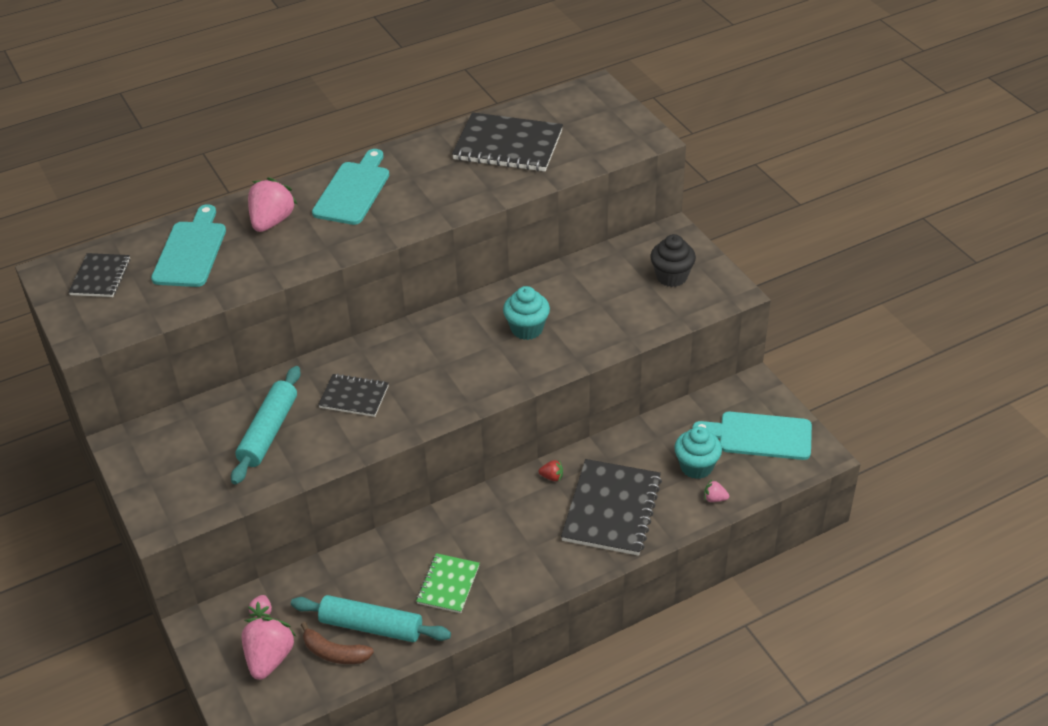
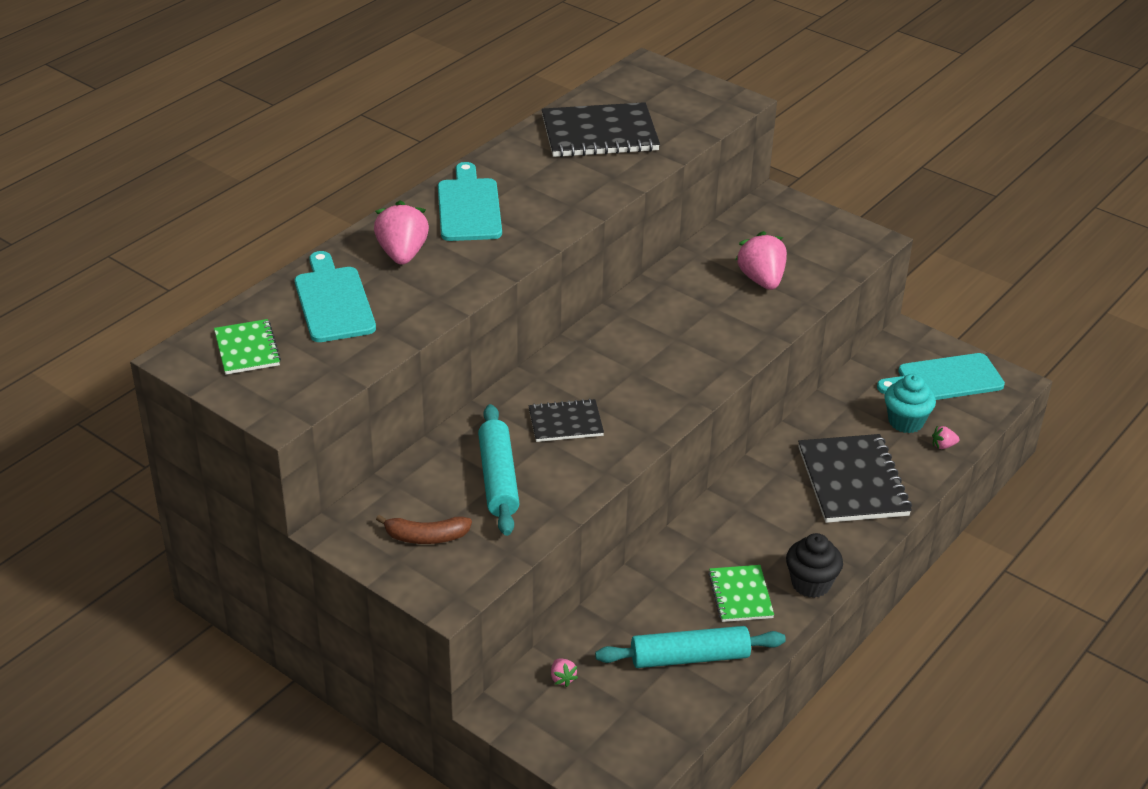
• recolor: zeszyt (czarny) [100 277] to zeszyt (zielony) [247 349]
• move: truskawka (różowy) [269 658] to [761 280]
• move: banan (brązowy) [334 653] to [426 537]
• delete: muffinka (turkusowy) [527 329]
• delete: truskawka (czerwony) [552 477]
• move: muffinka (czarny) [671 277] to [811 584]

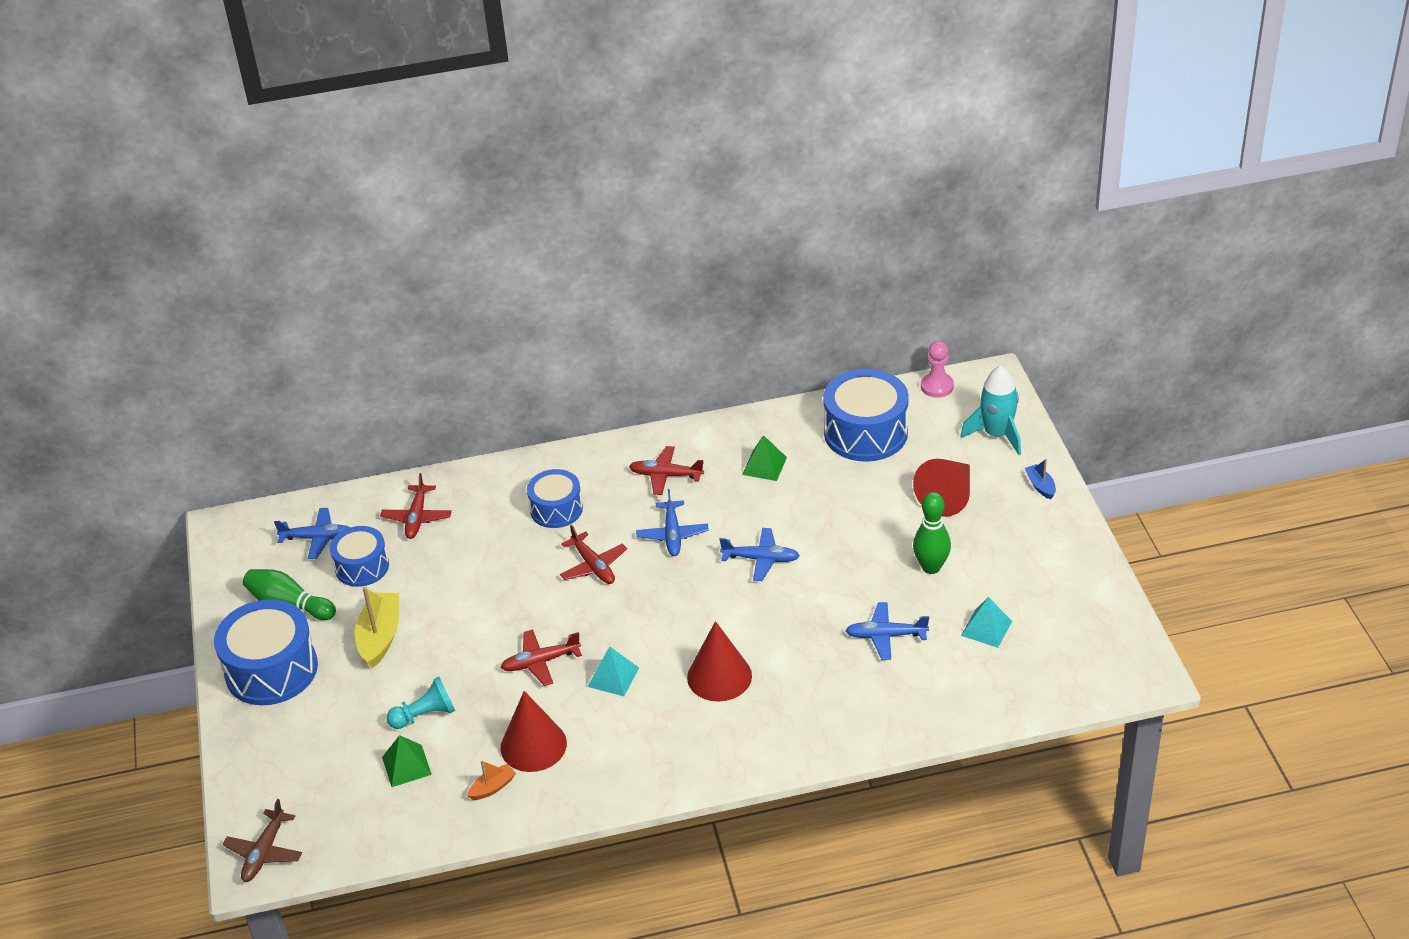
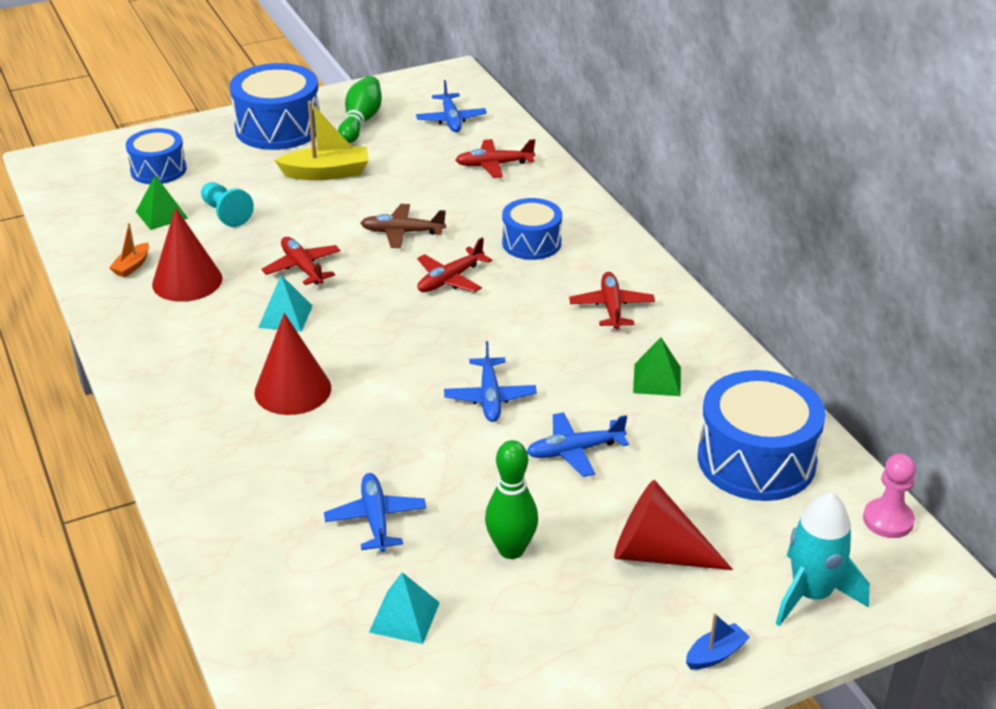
• move: samolot (brązowy) [264 852] to [402 232]
• move: bęben (niebieski) [362 567] to [158 170]
• rotate: łódka (pomarańczowy) [492 787] = [132 266] 75 degrees clockwise
• move: samolot (niebieski) [672 534] to [574 451]

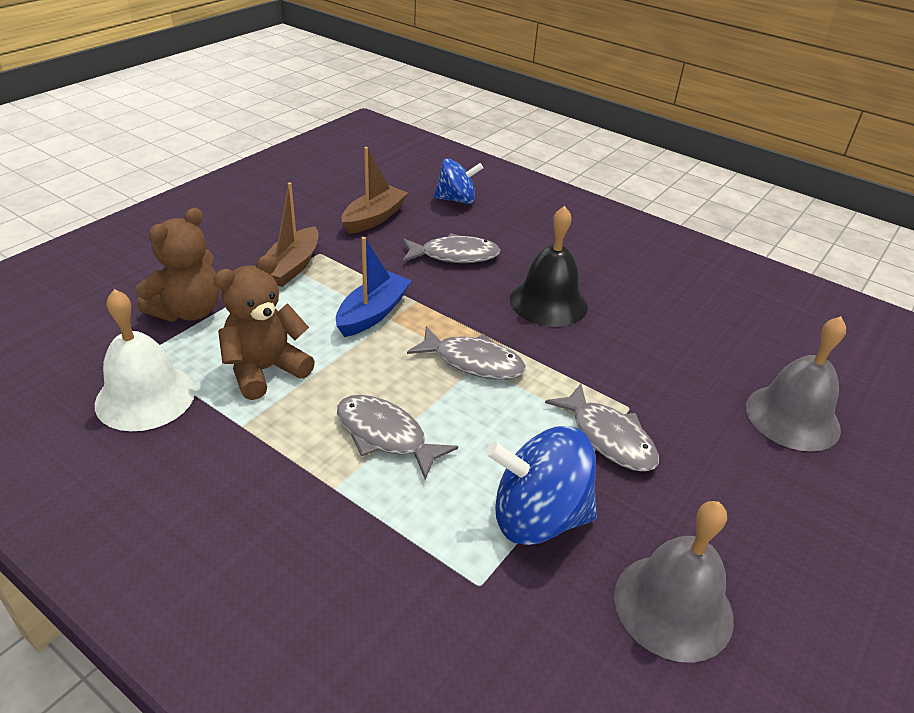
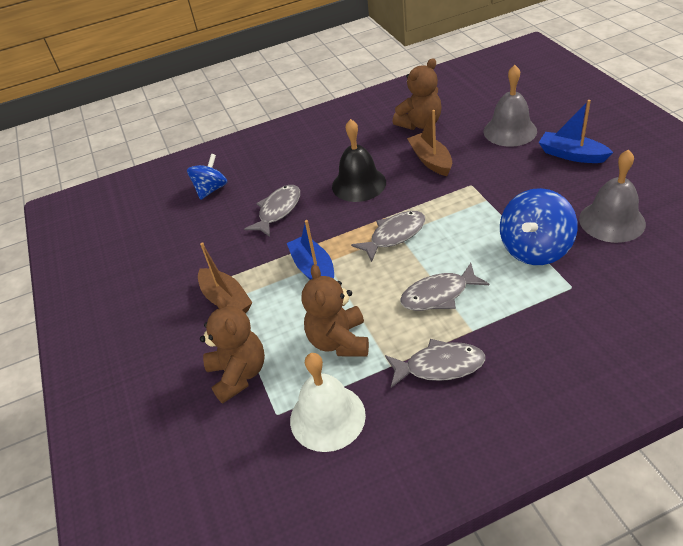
• move: łódka (brązowy) [374 218] to [431 160]
• move: ryba (szary) [608 437] to [439 366]
• insert: miś (brązowy) [420 124]
• insert: łódka (niebieski) [571 155]

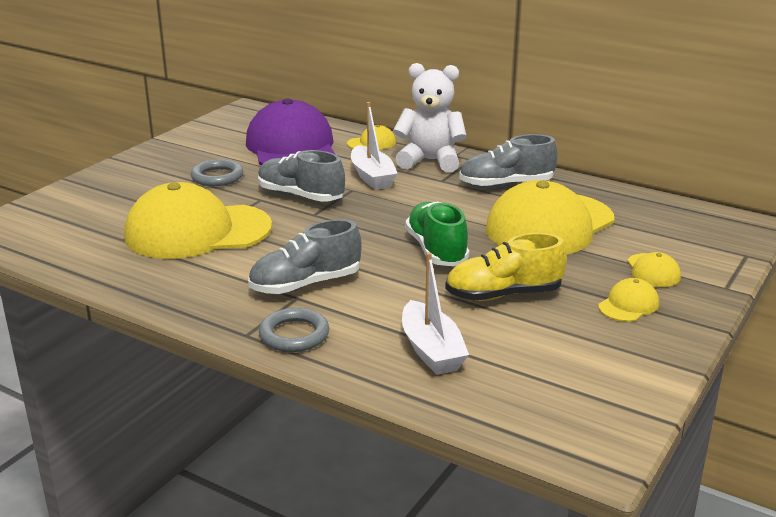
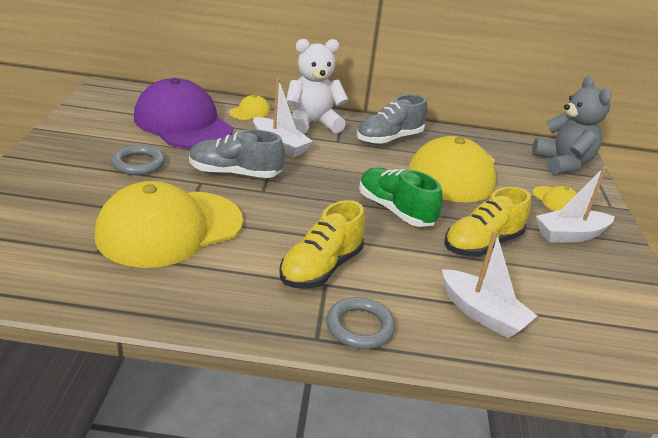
• recolor: but (szary) [305 284] to but (żółty) [321 268]
• replace: czapka (żółty) [628 305] to łódka (biały) [570 235]
• insert: miś (szary) [562 164]

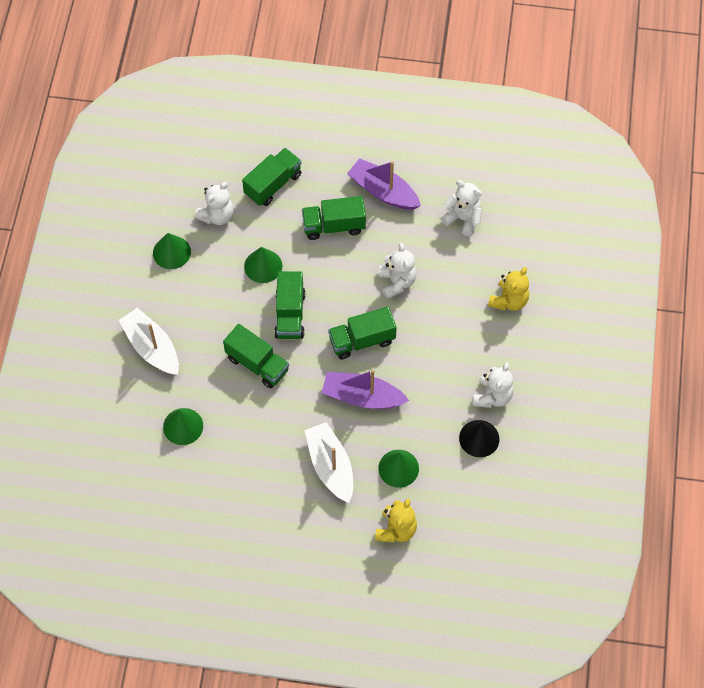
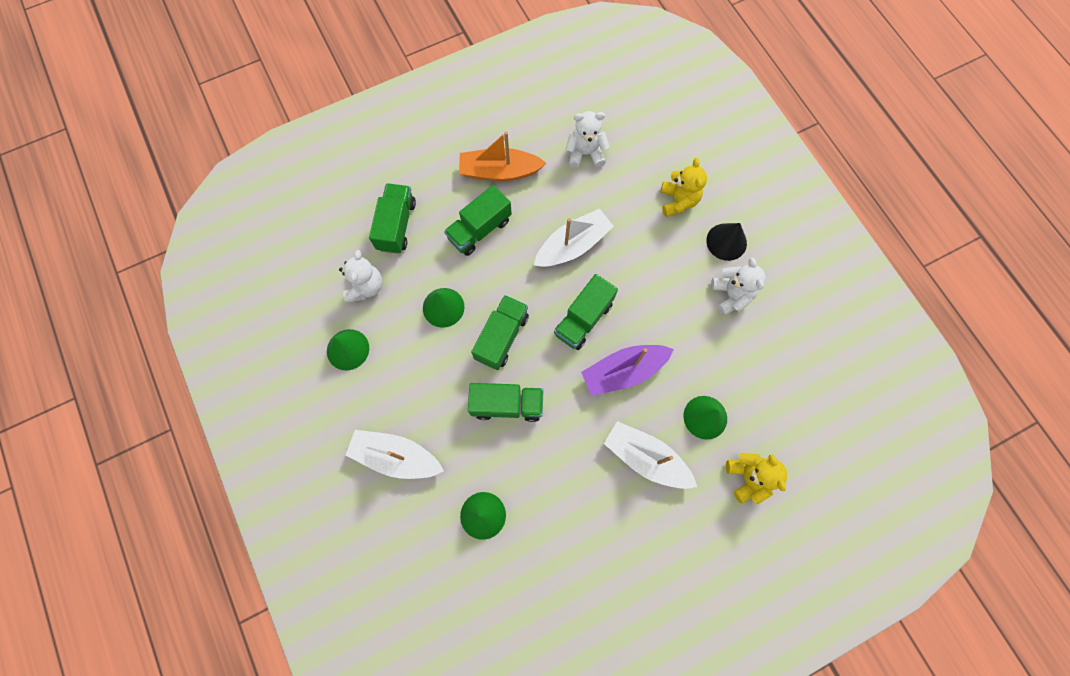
• rotate: ciężarówka (zielony) [290 314] = [502 337] 120 degrees counterclockwise
• recolor: łódka (fioletowy) [383 191] to łódka (pomarańczowy) [499 171]
• replace: miś (biały) [397 282] to łódka (biały) [573 245]
• move: stożek (czarny) [479 438] to [726 241]

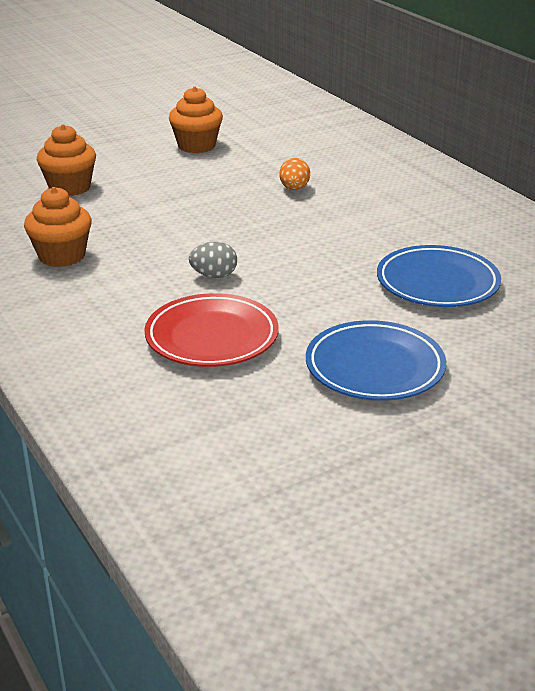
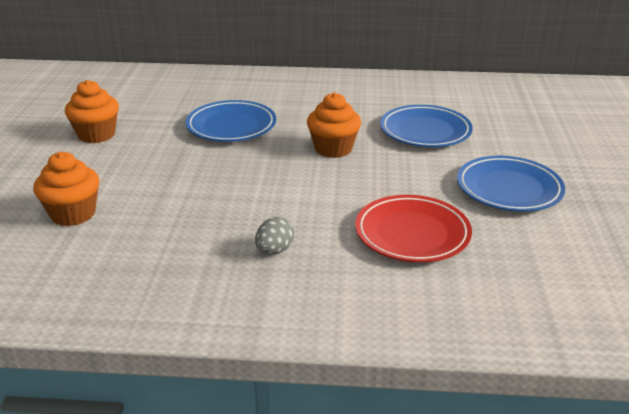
• move: muffinka (pomarańczowy) [62 256] to [333 149]
• move: jajko (szary) [214 275] to [274 250]
• replace: jajko (pomarańczowy) [294 189] to talerz (niebieski) [231 126]

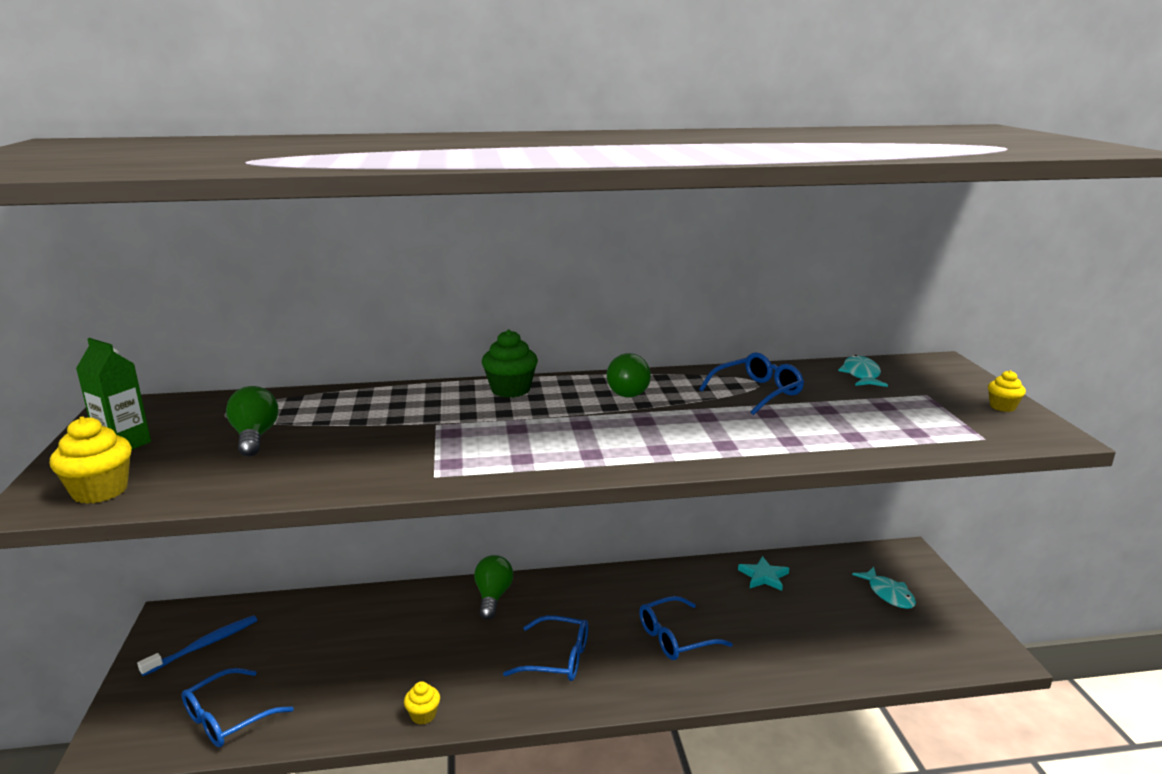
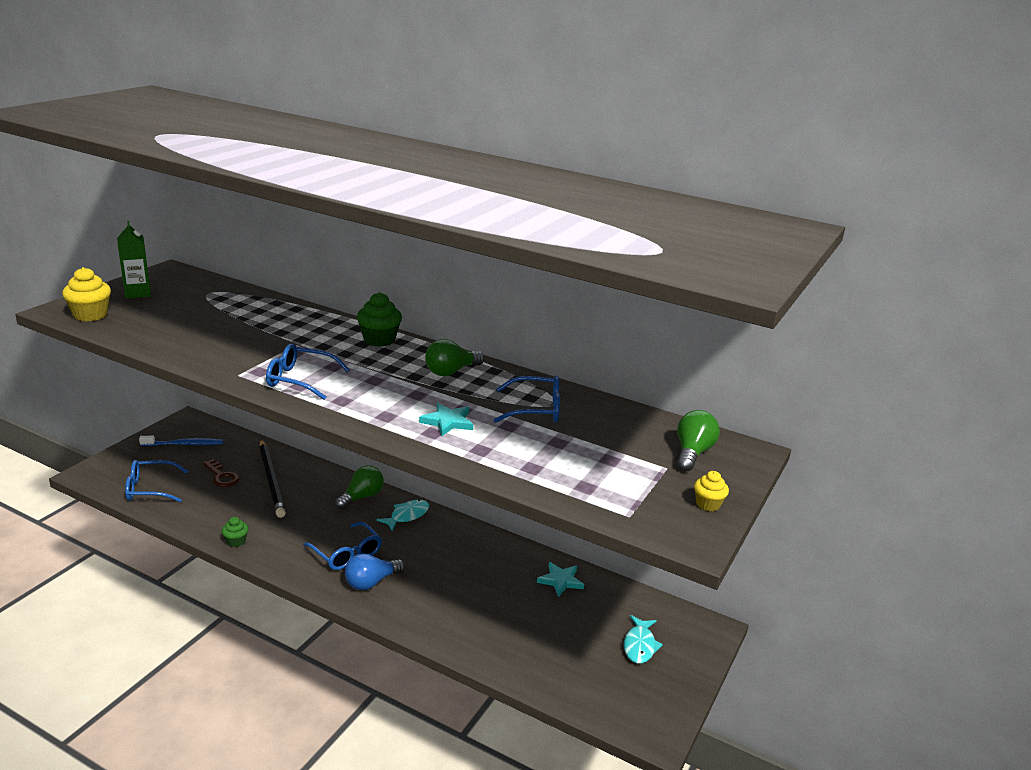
• move: żarówka (zielony) [254 437] to [692 453]
• recolor: muffinka (żółty) [423 715] to muffinka (zielony) [236 541]
• move: okulary (niebieski) [674 638] to [299 379]
• move: ryba (turkusowy) [861 375] to [407 516]
• insert: klucz (brązowy) [222 476]
• insert: ołówek (czarny) [271 480]
• insert: żarówka (niebieski) [371 582]
• insert: gwiazda (turkusowy) [447 422]

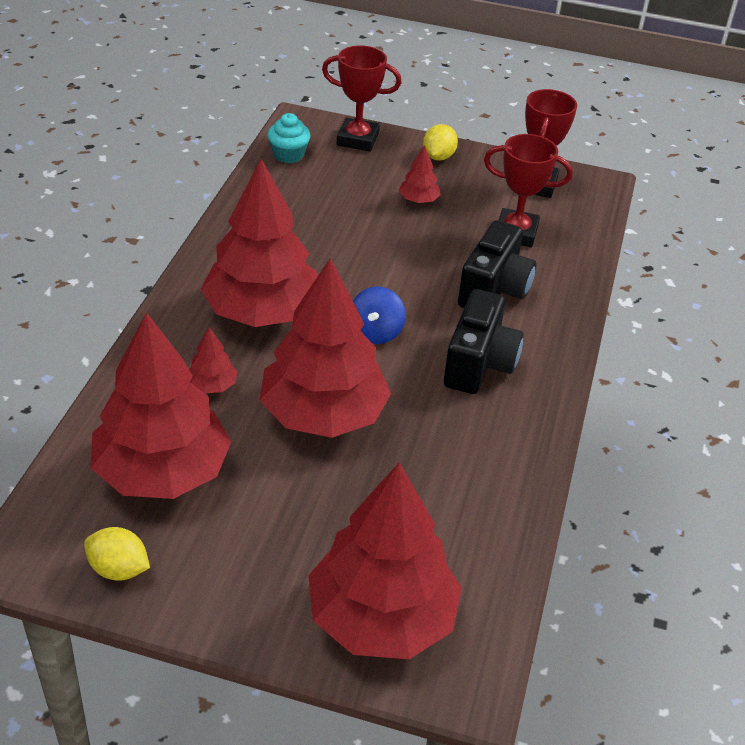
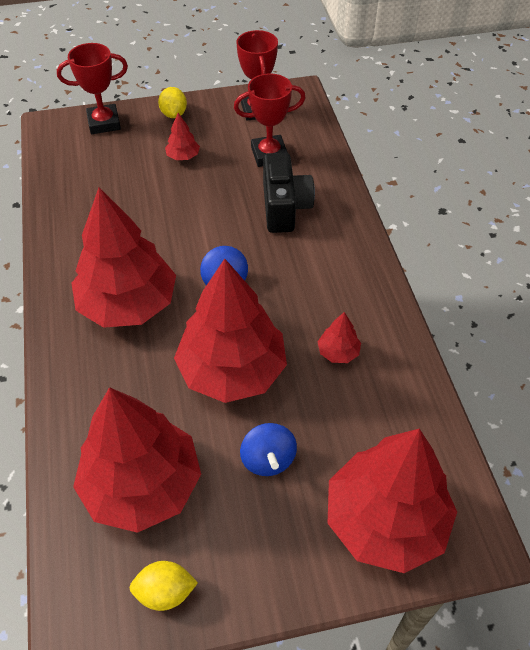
• move: drzewko (czerwony) [212 386] to [338 352]
• delete: muffinka (turkusowy) [288 155]
• delete: aparat fotograficzny (czarny) [479 364]
• insert: bączek (niebieski) [268 459]

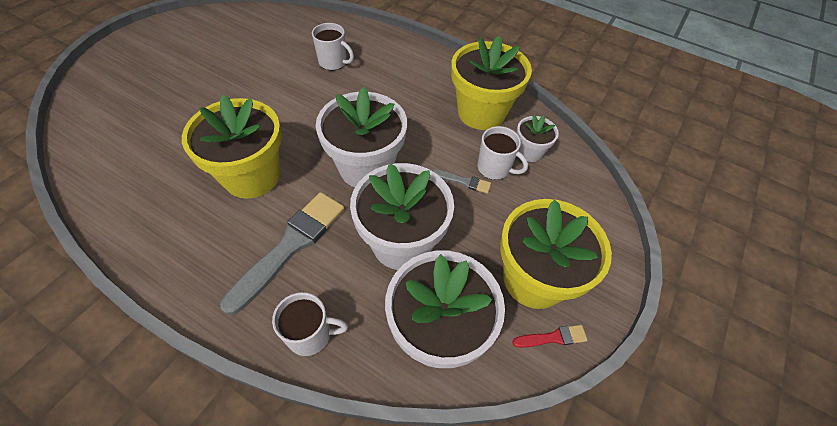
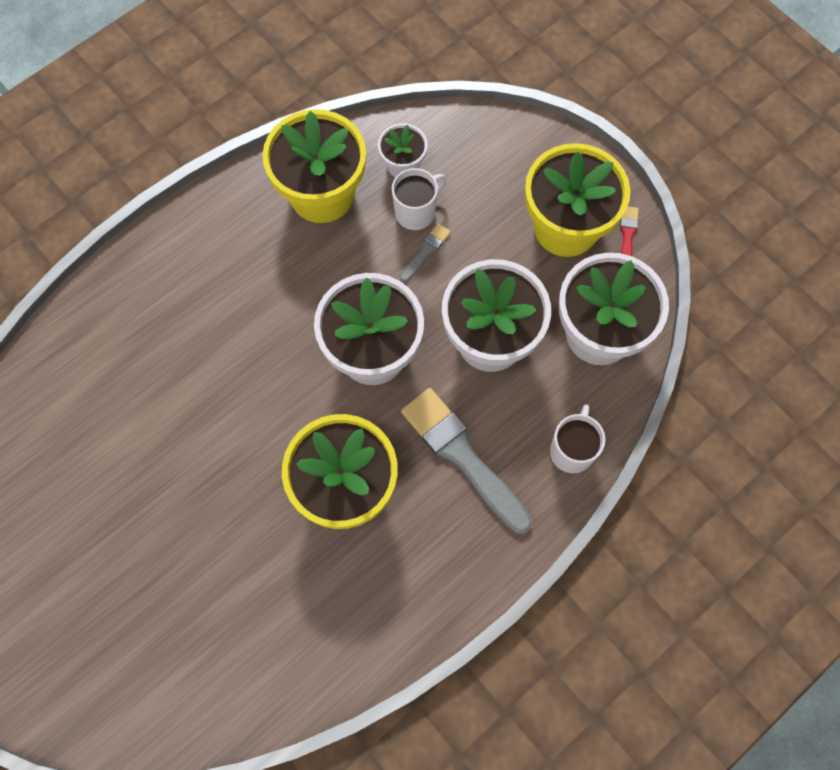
• delete: kubek (biały) [333 62]

